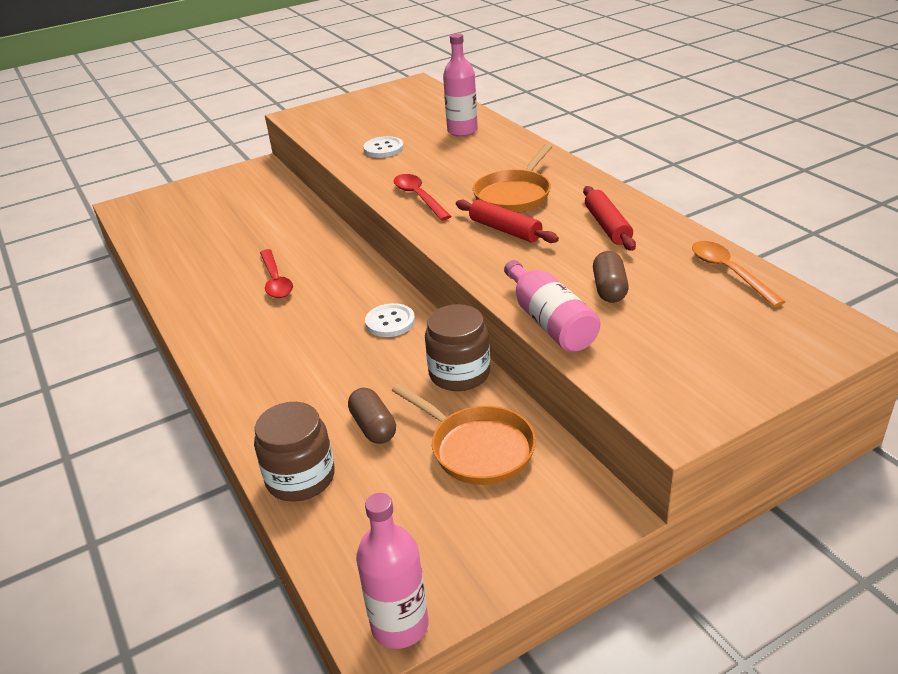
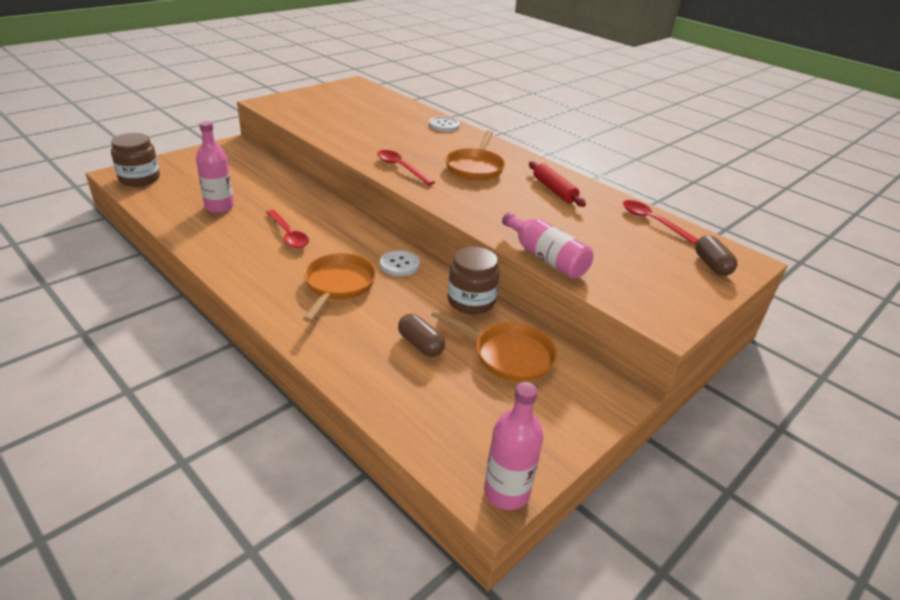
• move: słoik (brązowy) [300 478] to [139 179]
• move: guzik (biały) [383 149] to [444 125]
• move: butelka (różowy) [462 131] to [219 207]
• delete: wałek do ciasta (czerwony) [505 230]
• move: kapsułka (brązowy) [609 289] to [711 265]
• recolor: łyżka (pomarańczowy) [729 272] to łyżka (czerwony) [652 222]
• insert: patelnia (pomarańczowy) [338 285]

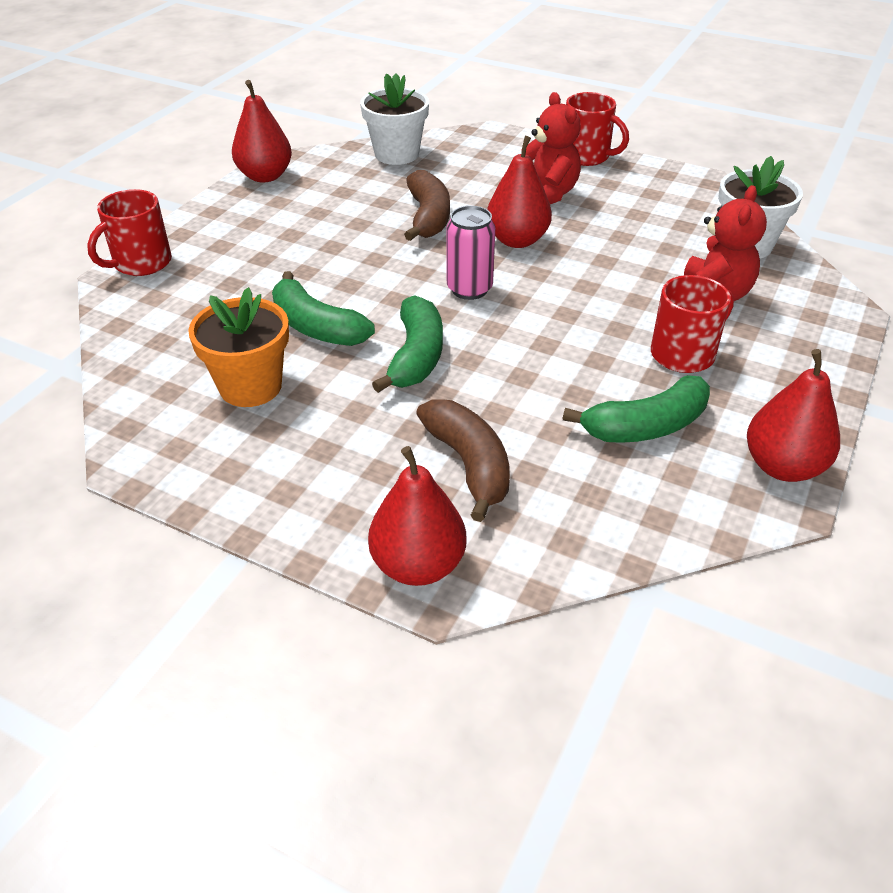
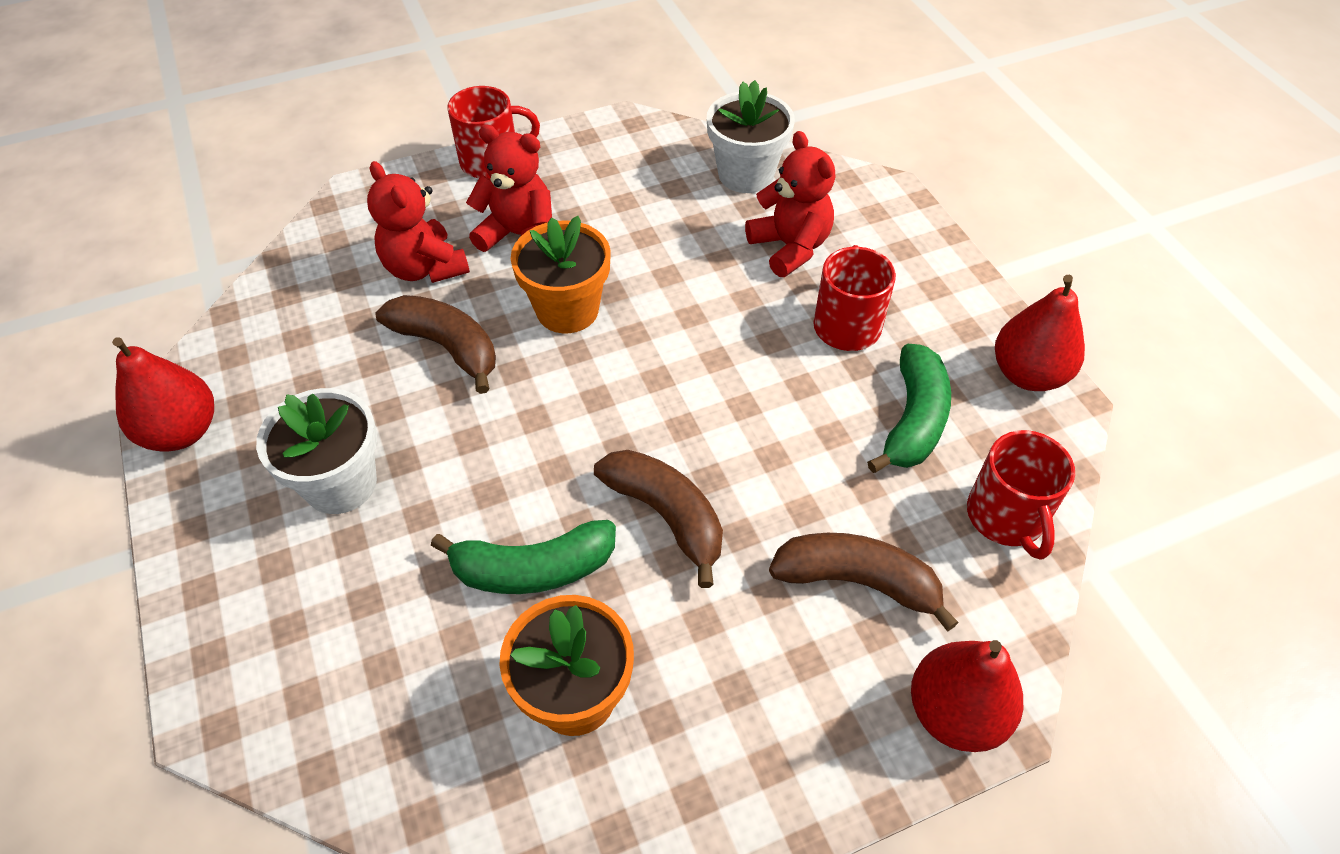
• move: kubek (czerwony) [141 263] to [1006 517]
• move: doniczka (biały) [396 154] to [340 483]
• recolor: banan (zielony) [416 356] to banan (brązowy) [667 516]
• delete: puszka (różowy) [469 289]
• replace: gruszka (czerwony) [517 240] to doniczka (pomarańczowy) [567 310]
• insert: miś (czerwony) [425 268]

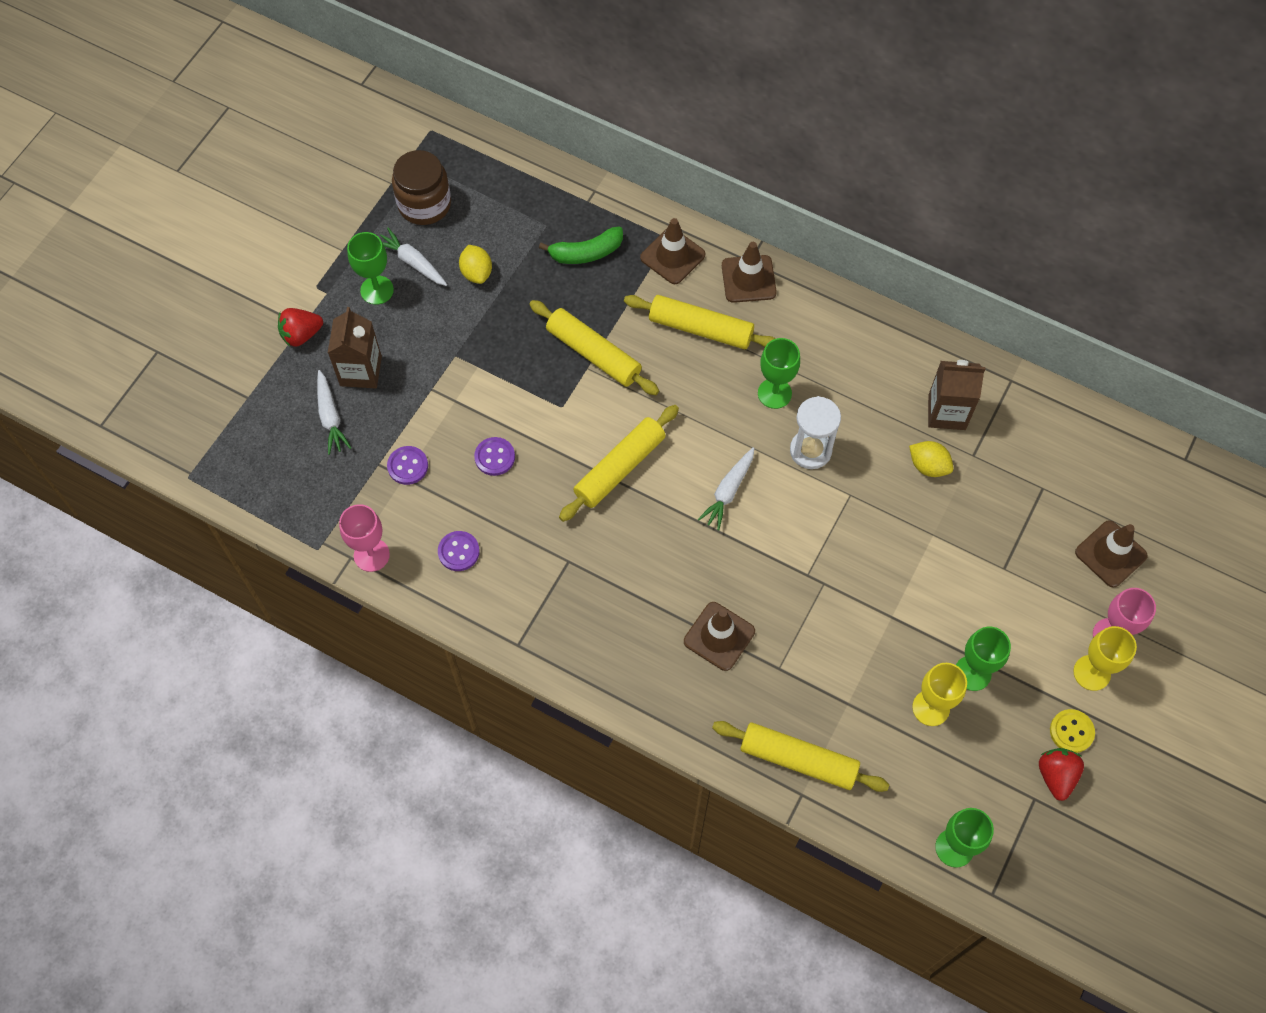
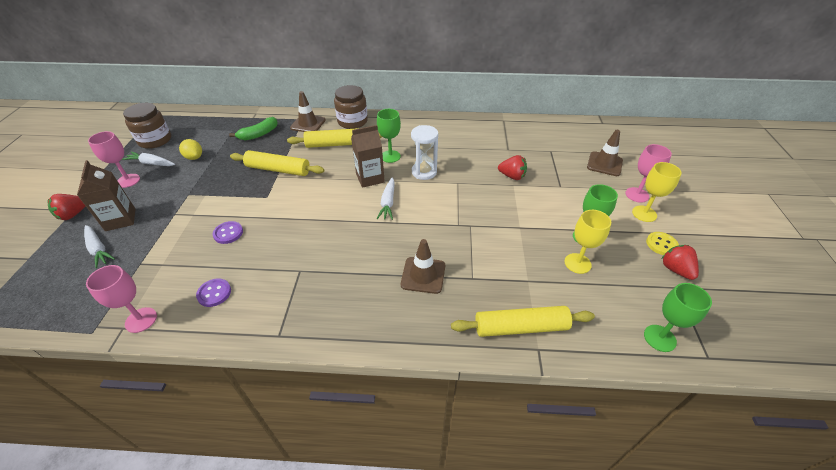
• recolor: kielich (zielony) [377 290] to kielich (różowy) [128 180]
• delete: guzik (fioletowy) [408 466]
• delete: wałek do ciasta (żółty) [620 468]
• replace: pachołek (brązowy) [748 279] to słoik (brązowy) [352 121]
• delete: cytryna (żółty) [928 466]
• move: karton mleka (brązowy) [947 412] to [370 178]
• insert: truskawka (czerwony) [512 176]

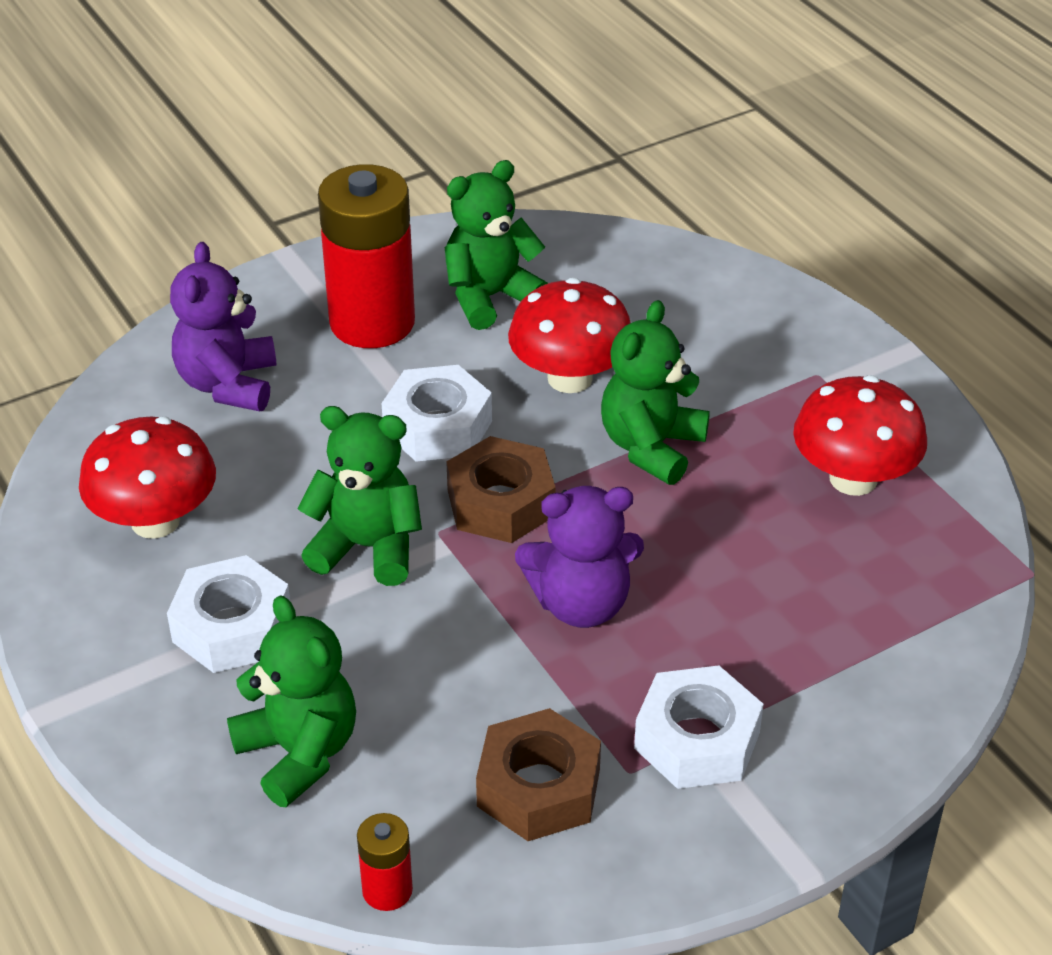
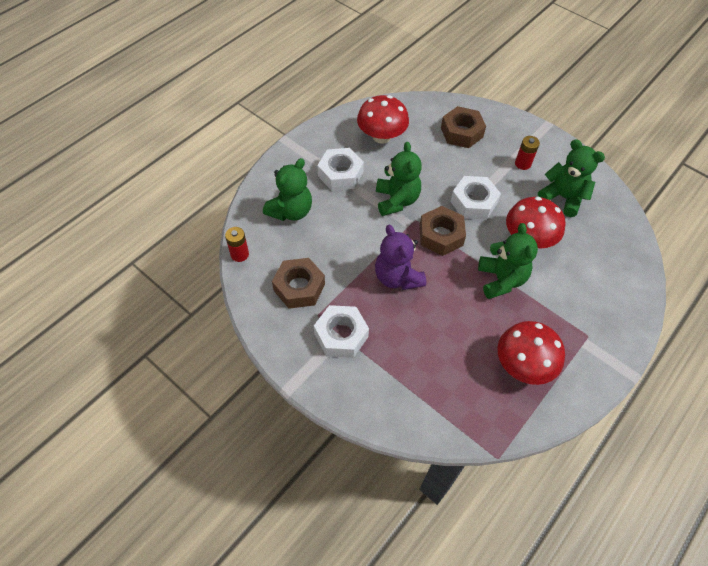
• replace: miś (fioletowy) [228 384] to nakrętka (brązowy) [461 132]
• resize: bateria (czerwony) [372 322] = [522 164] x0.44
• rotate: miś (zielony) [651 447] = [501 280] 75 degrees clockwise

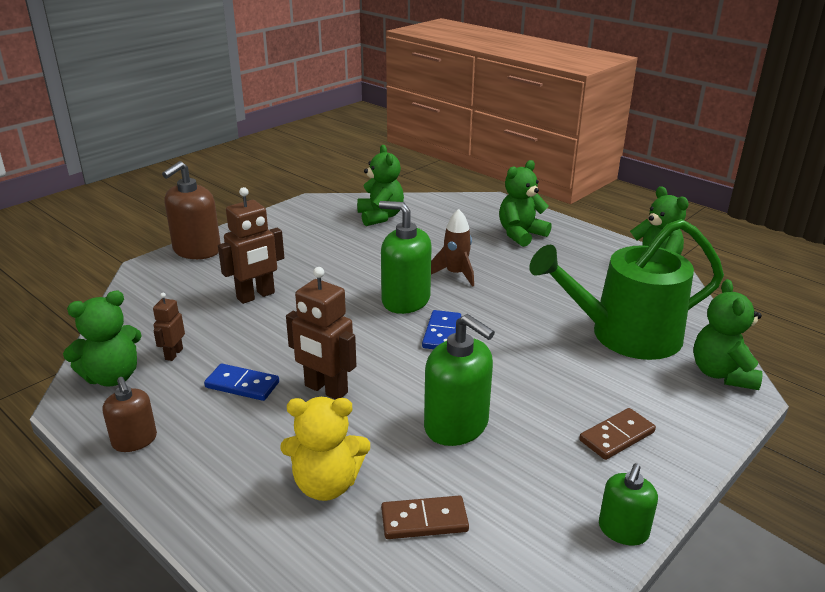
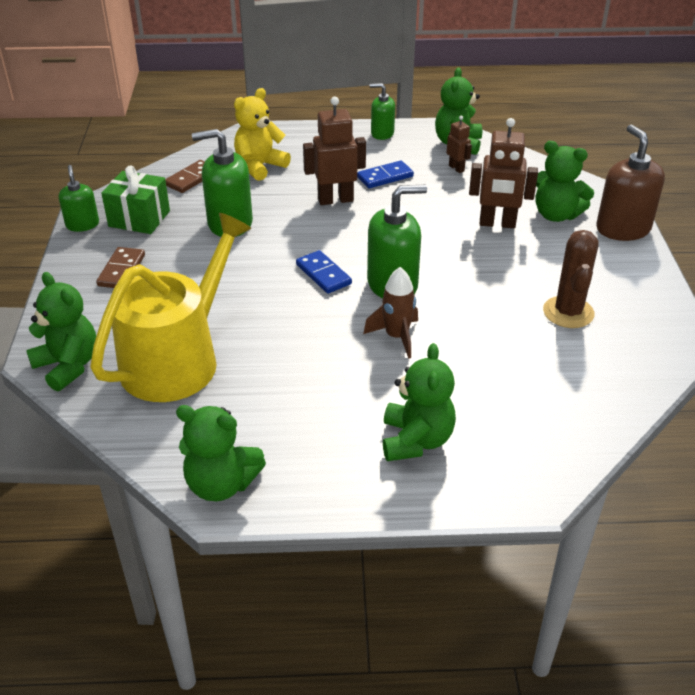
• recolor: dozownik mydła (brązowy) [134 440] to dozownik mydła (zielony) [382 133]
• rotate: robot (brązowy) [256 296] = [497 224] 90 degrees counterclockwise
• move: miś (zielony) [380 217] to [556 215]
• recolor: konewka (zielony) [625 335] to konewka (żółty) [177 359]
• insert: prezent (zielony) [139 218]
• insert: kaktus (brązowy) [568 312]

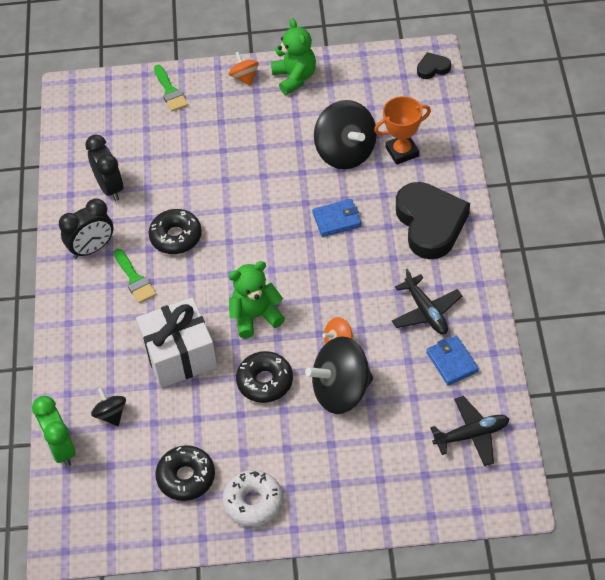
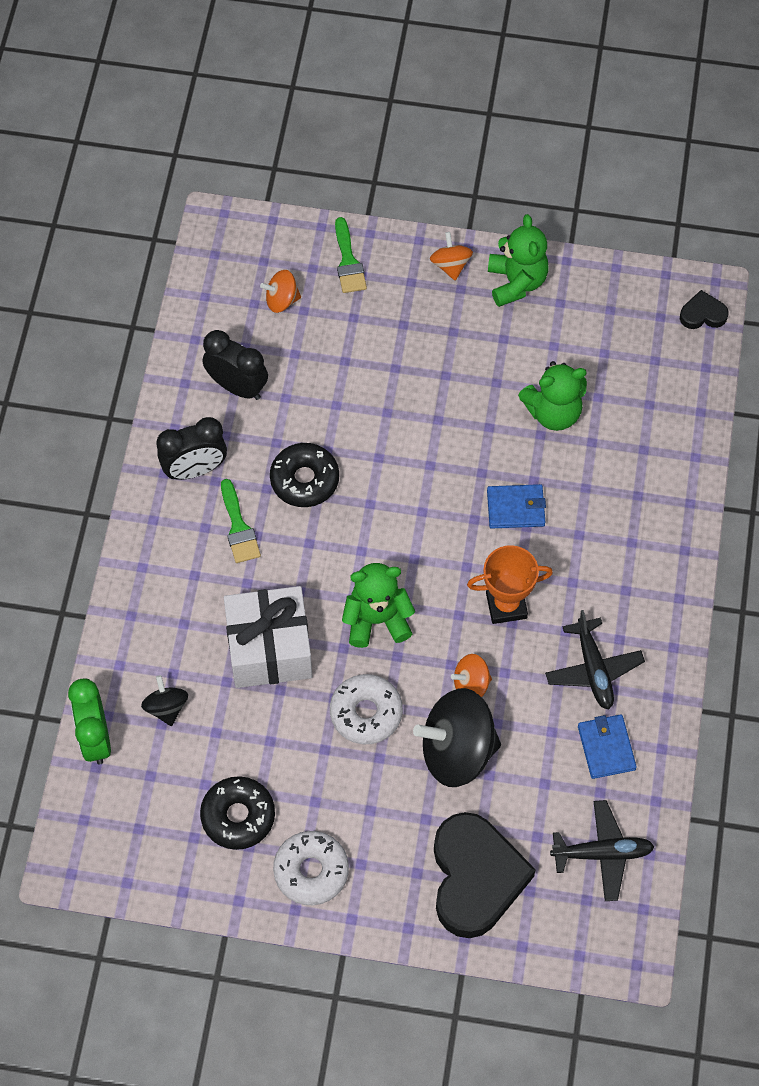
• rotate: budzik (czarny) [110 188] = [237 387] 45 degrees counterclockwise
• recolor: donut (czarny) [265 381] to donut (biały) [366 713]
• replace: bączek (czarny) [345 152] to miś (zielony) [553 412]
• move: puchar (pomarańczowy) [402 152] to [506 605]
• move: serce (czarny) [430 224] to [475 878]
• insert: bączek (pomarańczowy) [281 300]

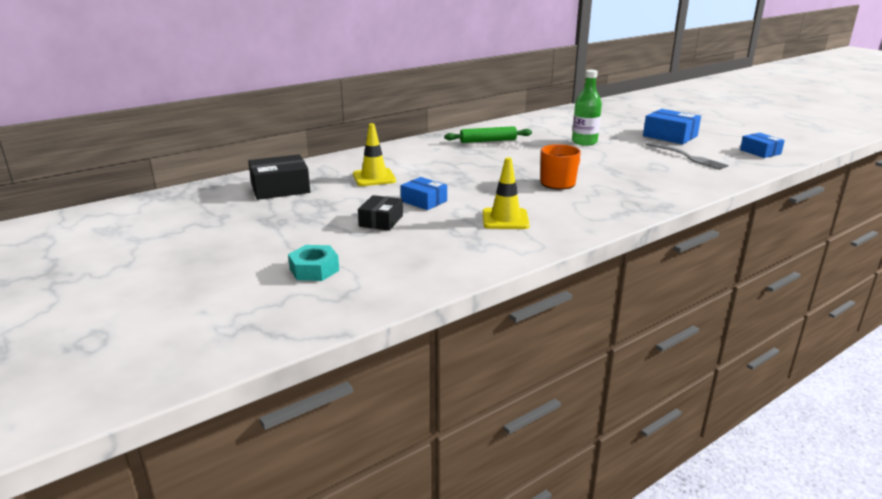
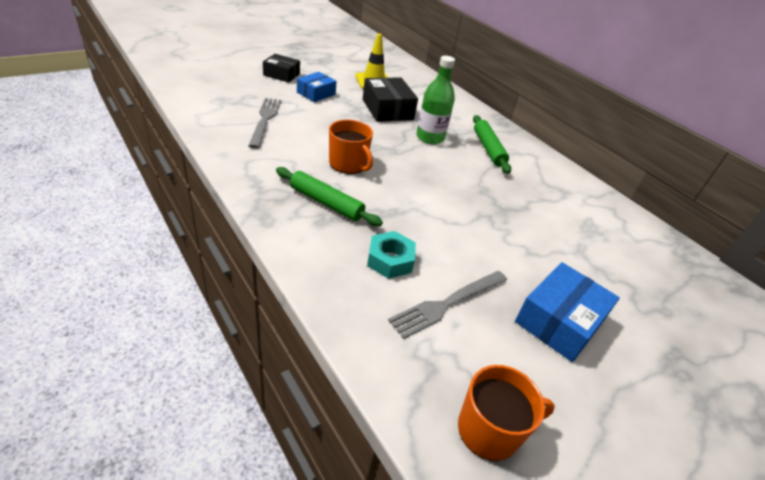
• move: pudełko (czarny) [280 188] to [387 109]
• move: nakrętka (turkusowy) [314 270] to [390 260]
• replace: pachołek (żółty) [505 219] to widelec (szary) [265 119]
• move: butelka (zielony) [584 142] to [430 138]
• replace: pudełko (niebieski) [760 152] to kubek (pomarańczowy) [490 429]
• insert: wałek do ciasta (zielony) [326 203]

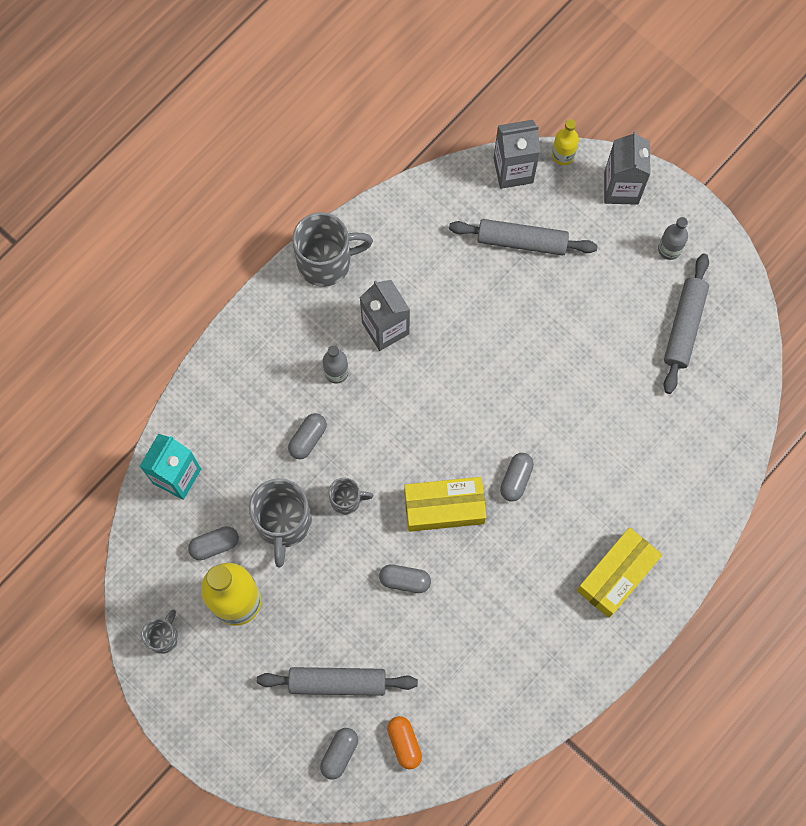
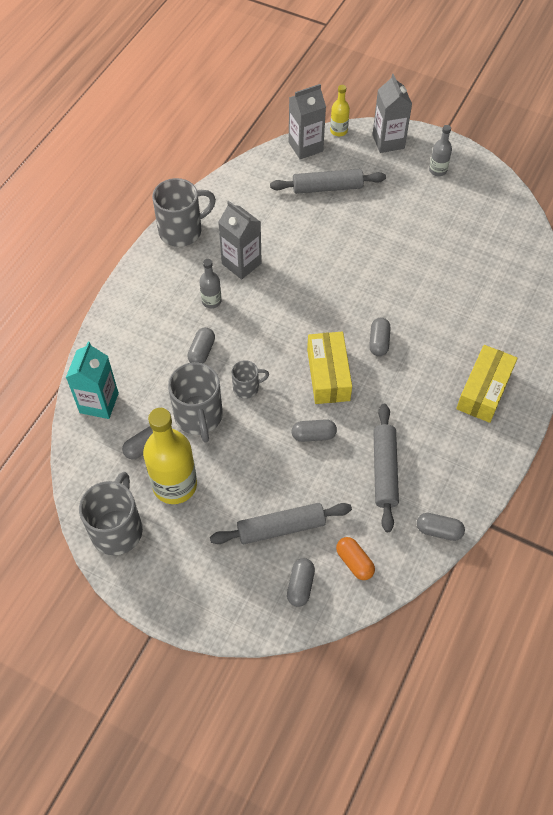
• resize: kubek (szary) [163 636] = [117 529] x1.85
• rotate: pudełko (żółty) [444 507] = [328 375] 75 degrees counterclockwise
• move: wałek do ciasta (szary) [684 326] to [384 470]
• insert: kapsułka (szary) [439 530]

